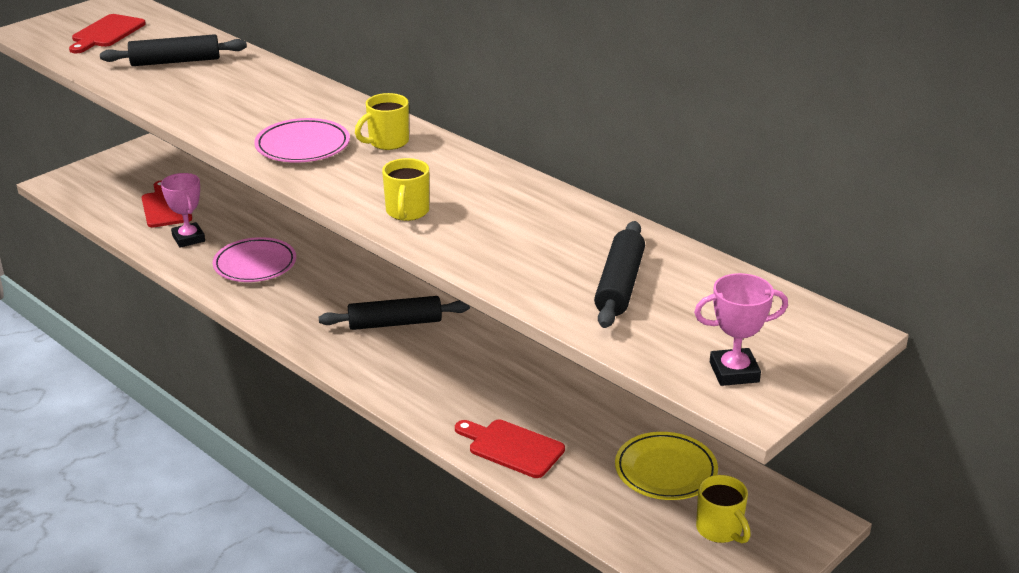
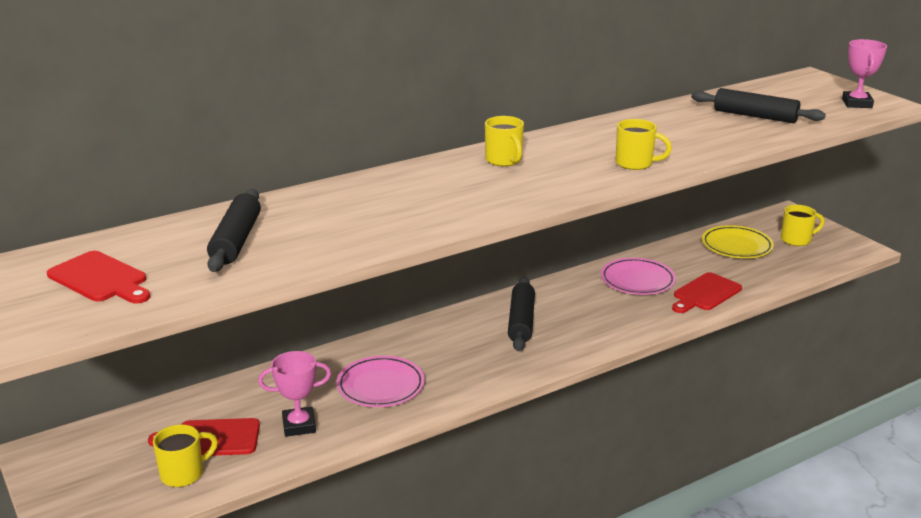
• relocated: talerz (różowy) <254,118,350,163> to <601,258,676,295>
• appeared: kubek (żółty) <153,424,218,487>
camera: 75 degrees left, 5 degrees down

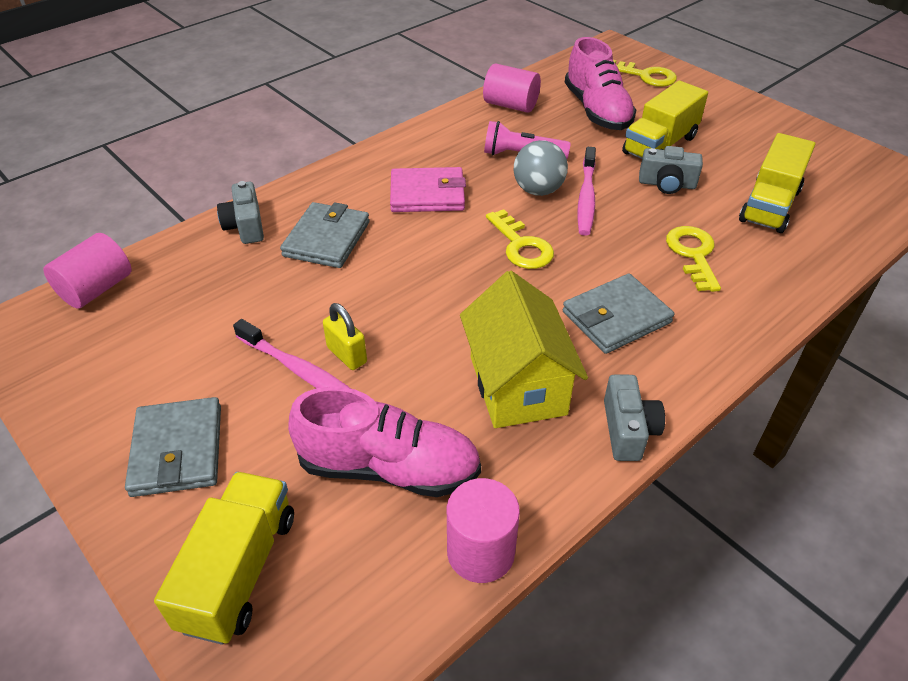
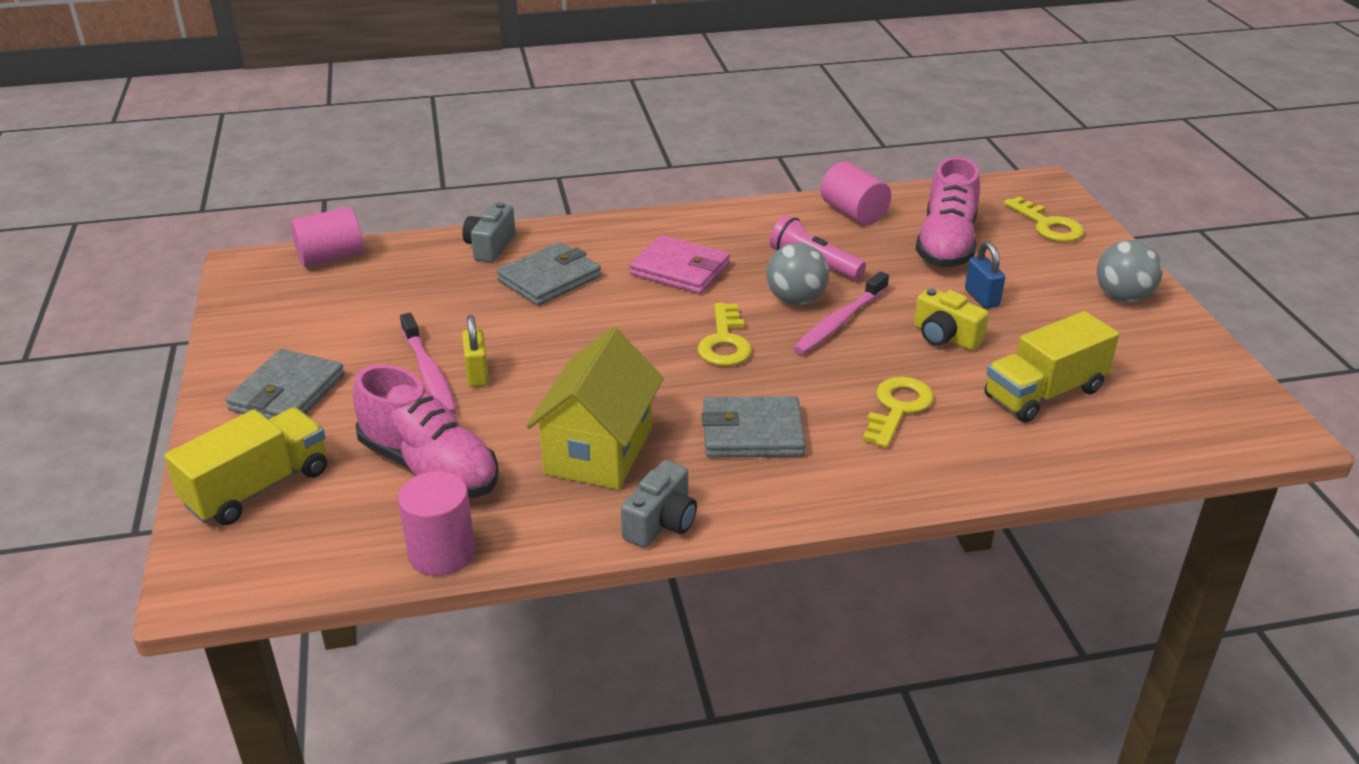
• exchanged: ciężarówka (żółty) <622,81,708,159> to kłódka (niebieski) <965,241,1005,309>
• colour: aparat fotograficzny (szary) <639,146,703,194> to aparat fotograficzny (żółty) <914,288,989,350>
• appeared: piłka (szary) <1097,240,1163,302>
camera: 30 degrees right, 10 degrees down

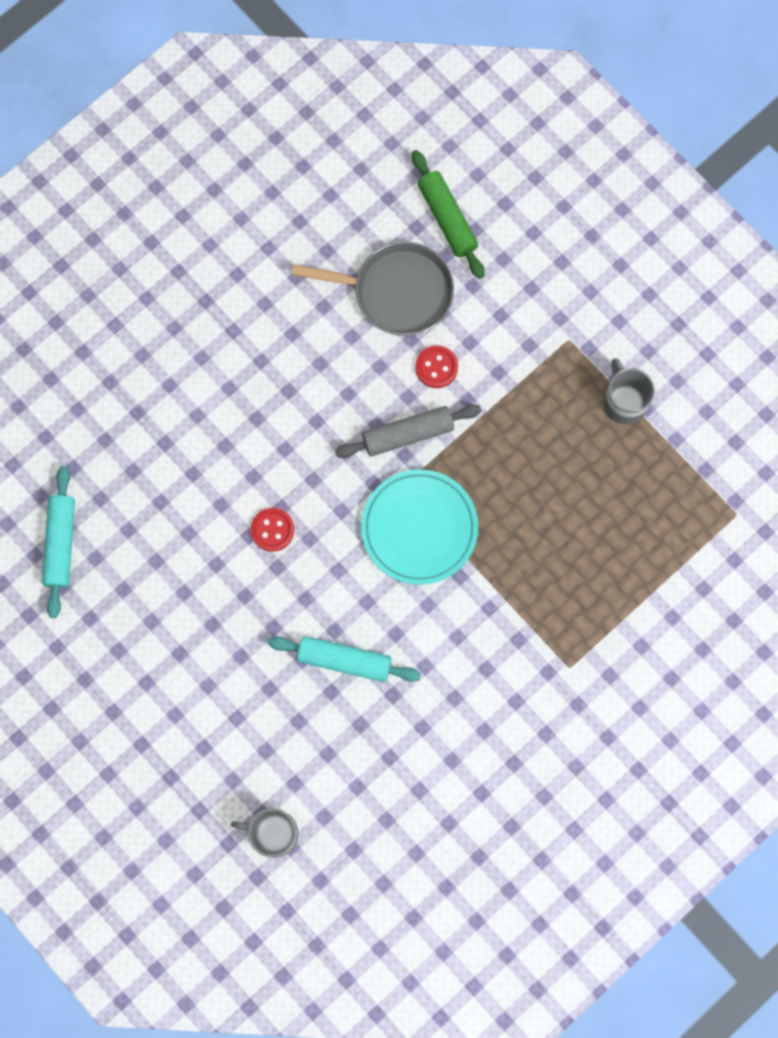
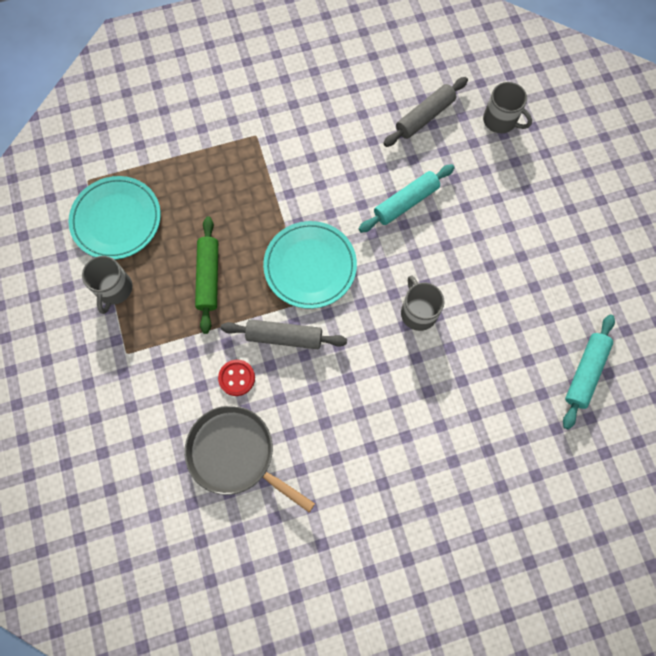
• exchanged: guzik (czerwony) <251,508,294,552> to kubek (szary) <401,275,444,331>
• spun: wałek do ciasta (turkusowy) <268,636,421,682> = <359,164,455,233> 75 degrees counterclockwise
• relocated: wałek do ciasta (zielony) <412,150,484,279> to <195,217,218,334>
• appeared: talerz (turkusowy) <69,176,161,260>
• appeared: wałek do ciasta (szary) <383,77,468,147>
camera: 155 degrees left, 5 degrees down

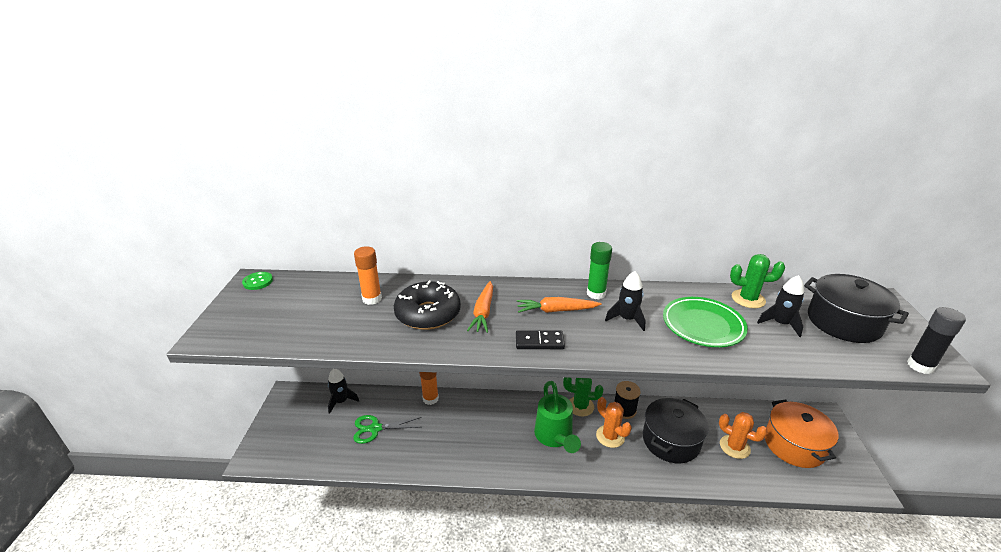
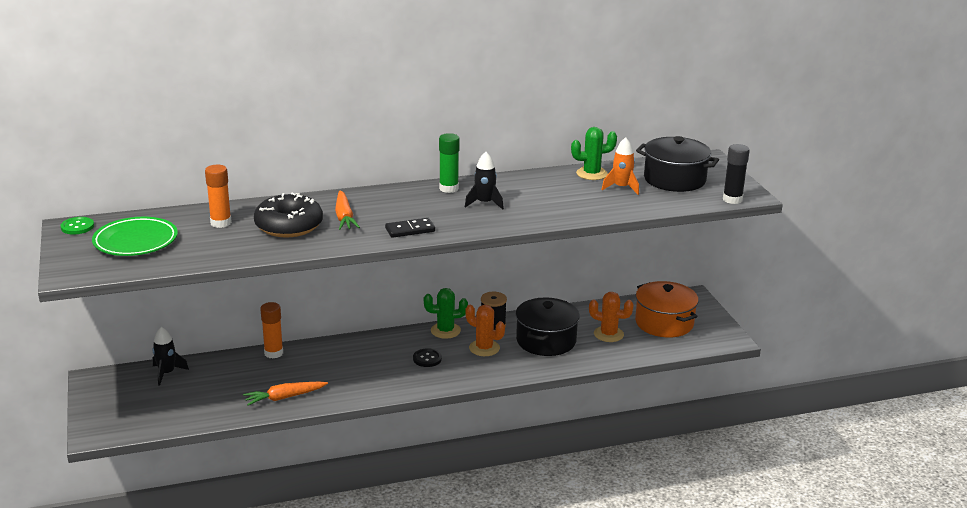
• missing: nożyczki (zielony) <353,415,422,444>
• relocated: marchewka (pomarańczowy) <517,297,601,313> to <243,381,328,406>
• exchanged: konewka (zielony) <534,381,581,453> to guzik (czarny) <413,348,442,367>
• relocated: talerz (zielony) <663,297,748,347> to <92,217,178,256>
• colour: rakieta (czarny) <757,275,804,337> to rakieta (pomarańczowy) <601,137,639,195>
camera: 20 degrees left, 5 degrees down

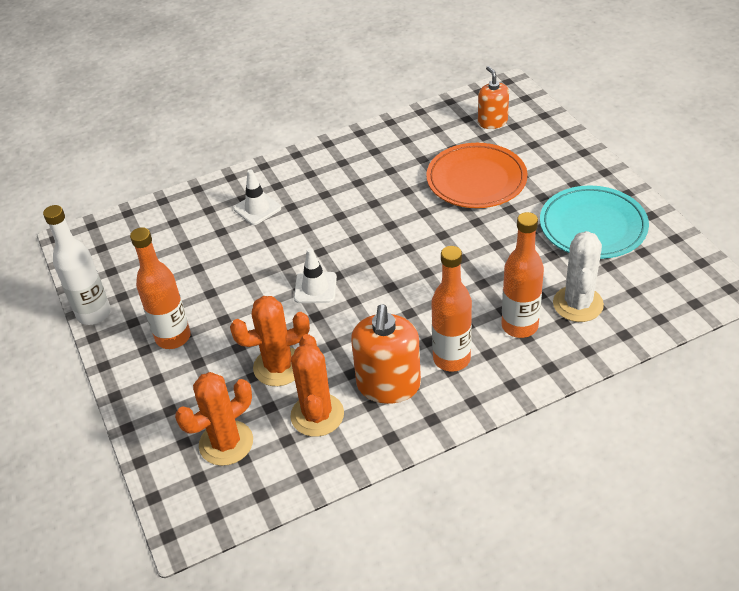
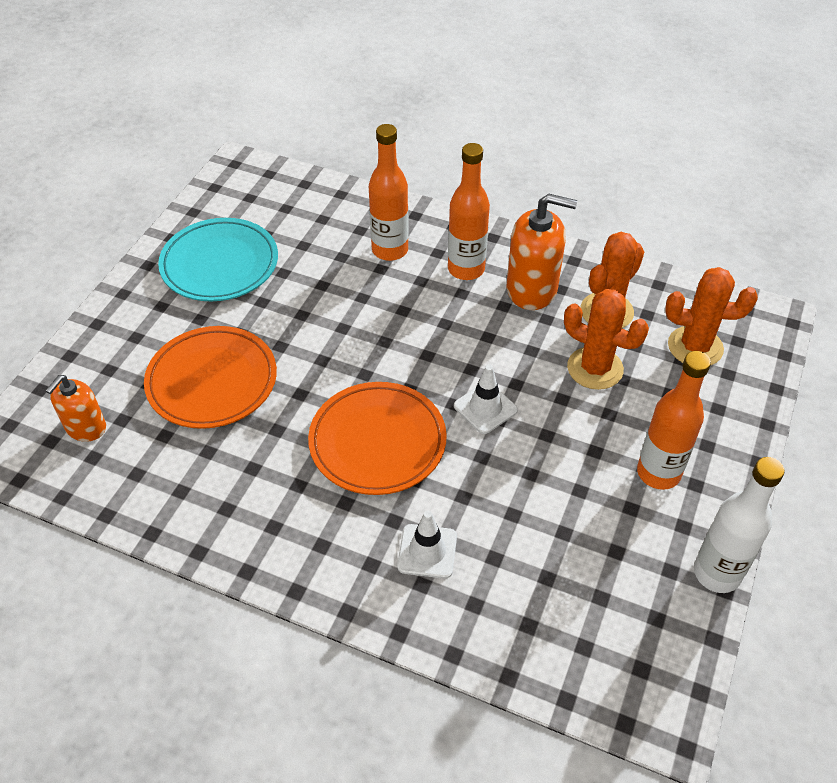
• spun: dozownik mydła (pomarańczowy) <351,304,421,404> = <507,194,577,310> 45 degrees clockwise
• missing: kaktus (biały) <553,231,604,322>
• appeared: talerz (pomarańczowy) <308,382,447,495>
camera: 135 degrees left, 5 degrees up

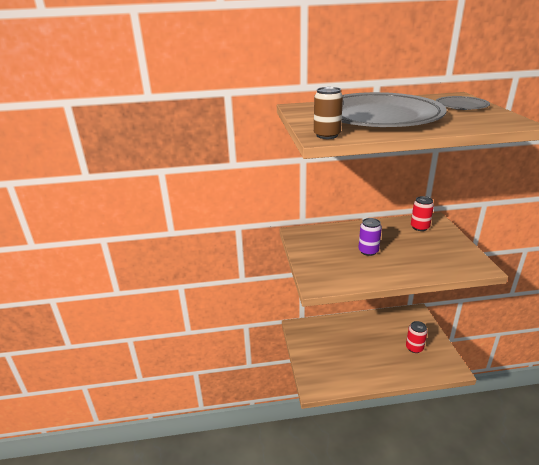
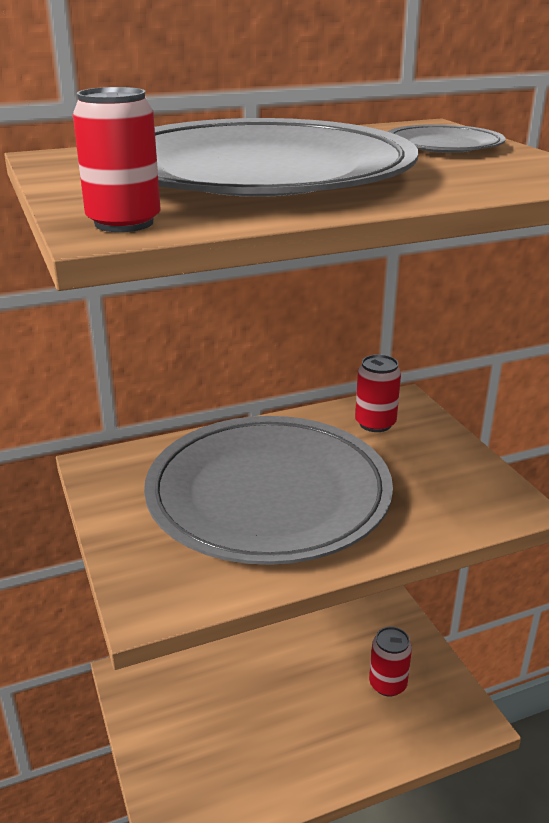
• colour: puszka (brązowy) <314,87,343,139> to puszka (czerwony) <73,87,161,232>
• exchanged: puszka (fioletowy) <358,218,382,256> to talerz (szary) <144,416,393,565>
camera: 15 degrees left, 0 degrees up

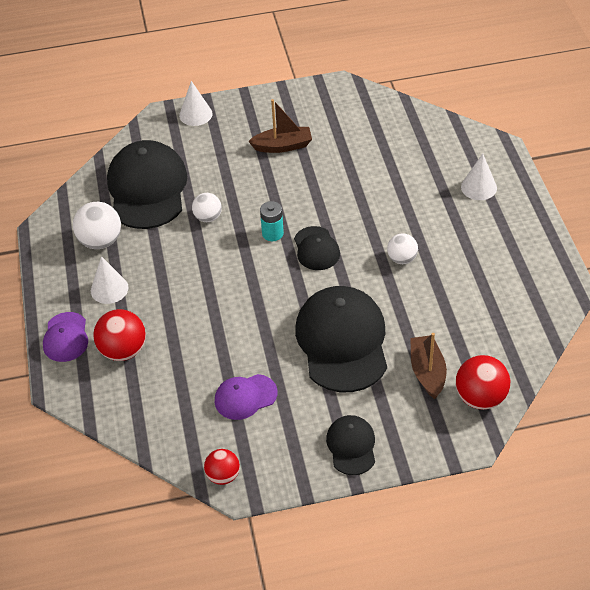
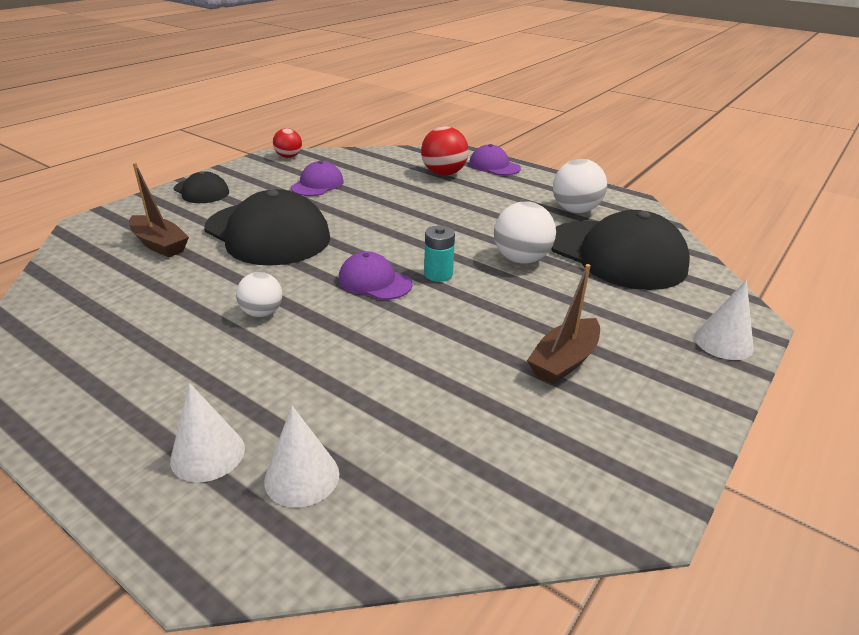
• relocated: stożek (biały) <91,256,129,304> to <264,406,339,507>
• size: piłka (biały) <192,193,222,222> = <494,201,556,264> x1.58
• colour: czapka (czarny) <294,226,340,270> to czapka (fioletowy) <338,251,413,300>
• missing: piłka (czerwony) <456,355,510,410>
camera: 135 degrees right, 15 degrees down

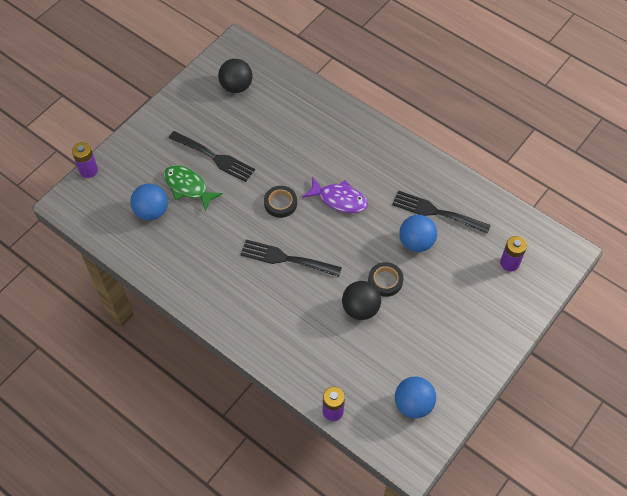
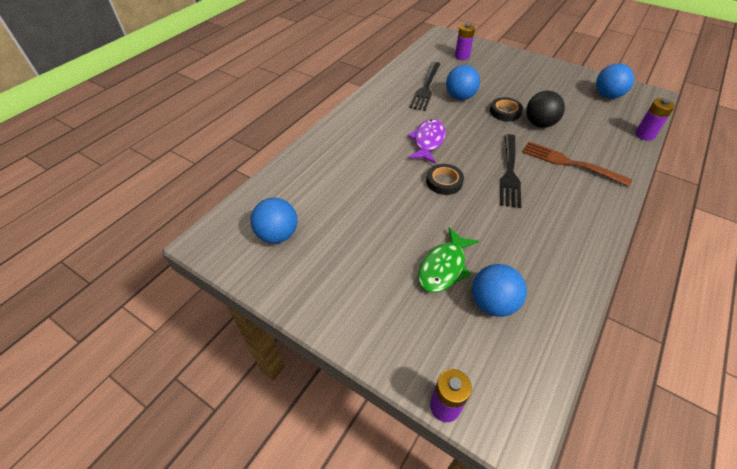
• missing: widelec (czarny) <169,131,255,182>
• colour: piłka (czarny) <218,59,252,93> to piłka (niebieski) <250,198,298,244>
• appeared: widelec (brązowy) <522,142,632,187>
camera: 95 degrees left, 10 degrees down

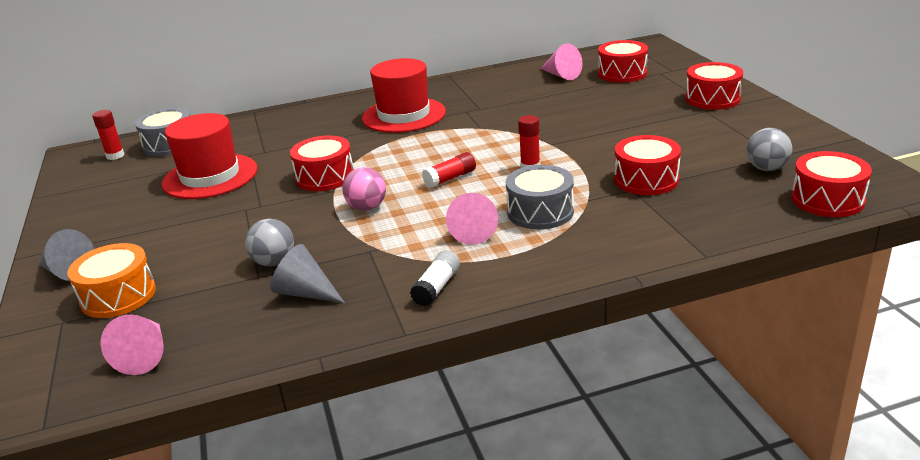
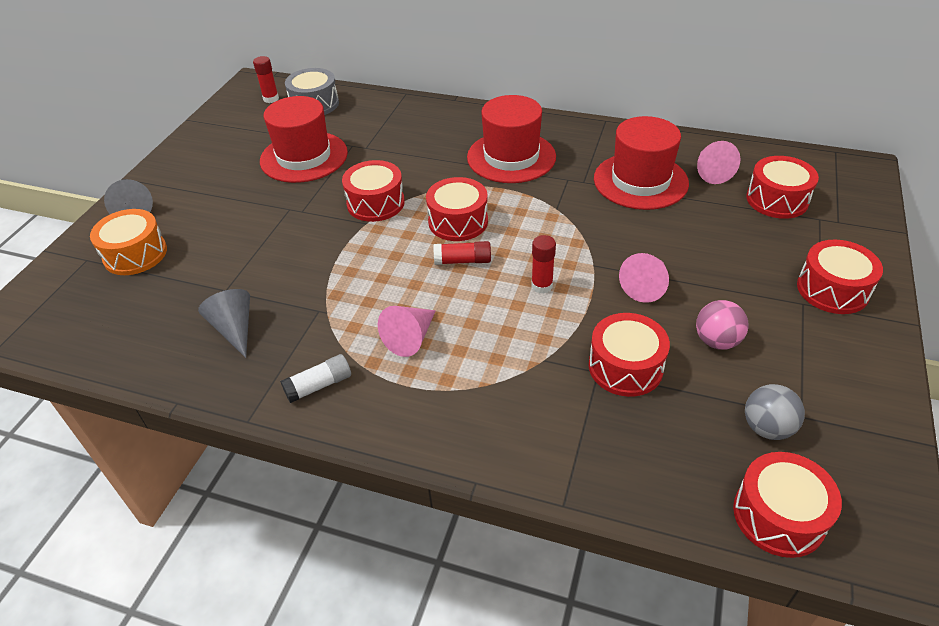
• relocated: stożek (różowy) <100,314,164,375> to <619,253,669,303>
• missing: piłka (szary) <245,219,294,266>
• relocated: piłka (różowy) <342,167,386,211> to <696,300,749,350>
• missing: bęben (szary) <506,165,574,229>
• appeared: bęben (czerwony) <426,177,488,241>
• appeared: kapelusz (czerwony) <594,116,689,210>
camera: 35 degrees right, 15 degrees up

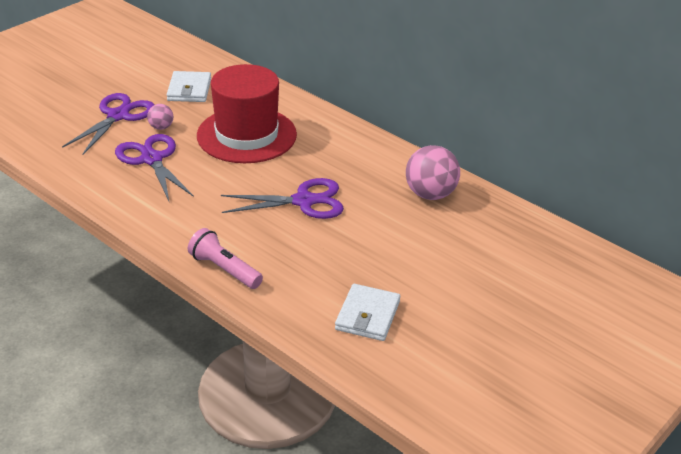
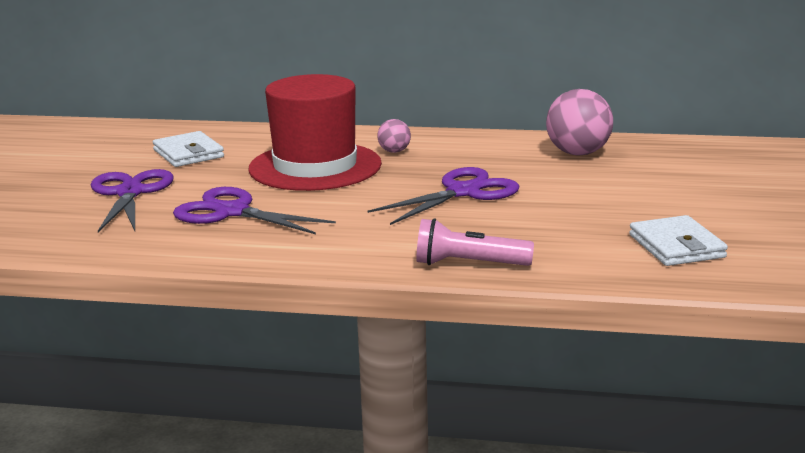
• relocated: piłka (różowy) <147,104,173,130> to <377,119,411,153>
camera: 30 degrees left, 15 degrees down

